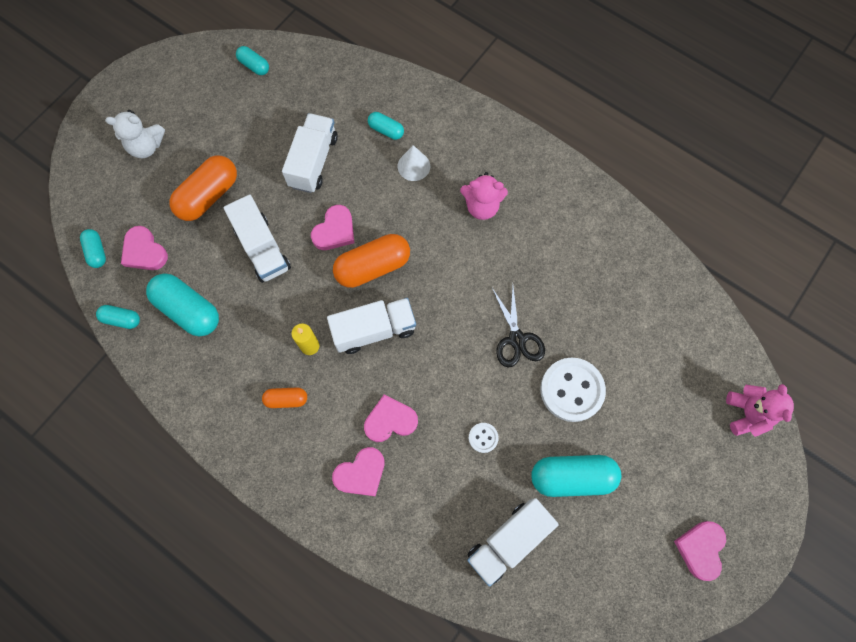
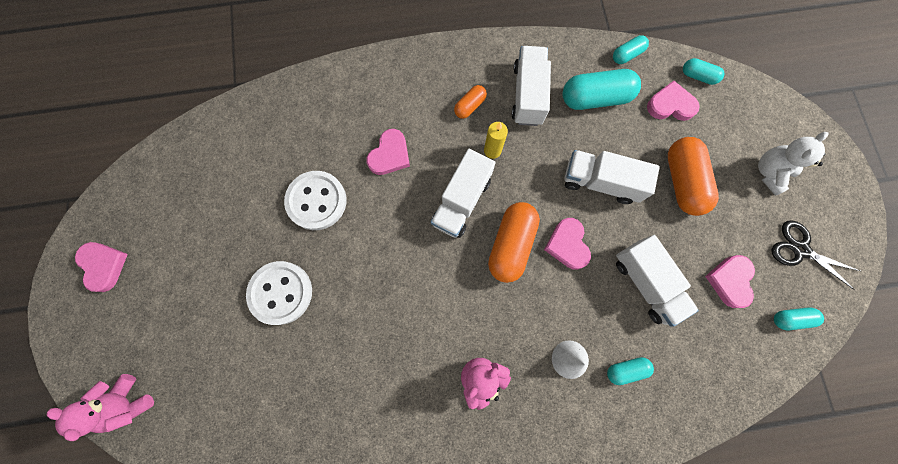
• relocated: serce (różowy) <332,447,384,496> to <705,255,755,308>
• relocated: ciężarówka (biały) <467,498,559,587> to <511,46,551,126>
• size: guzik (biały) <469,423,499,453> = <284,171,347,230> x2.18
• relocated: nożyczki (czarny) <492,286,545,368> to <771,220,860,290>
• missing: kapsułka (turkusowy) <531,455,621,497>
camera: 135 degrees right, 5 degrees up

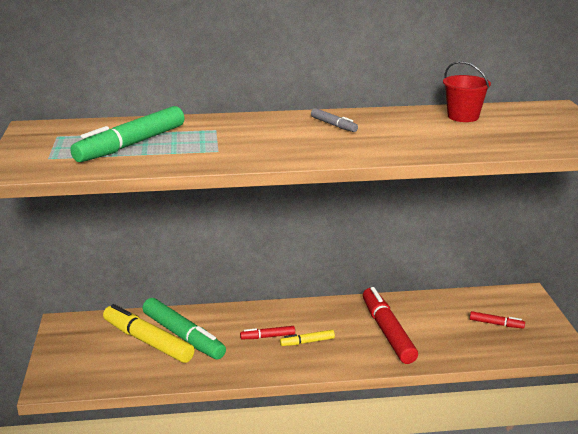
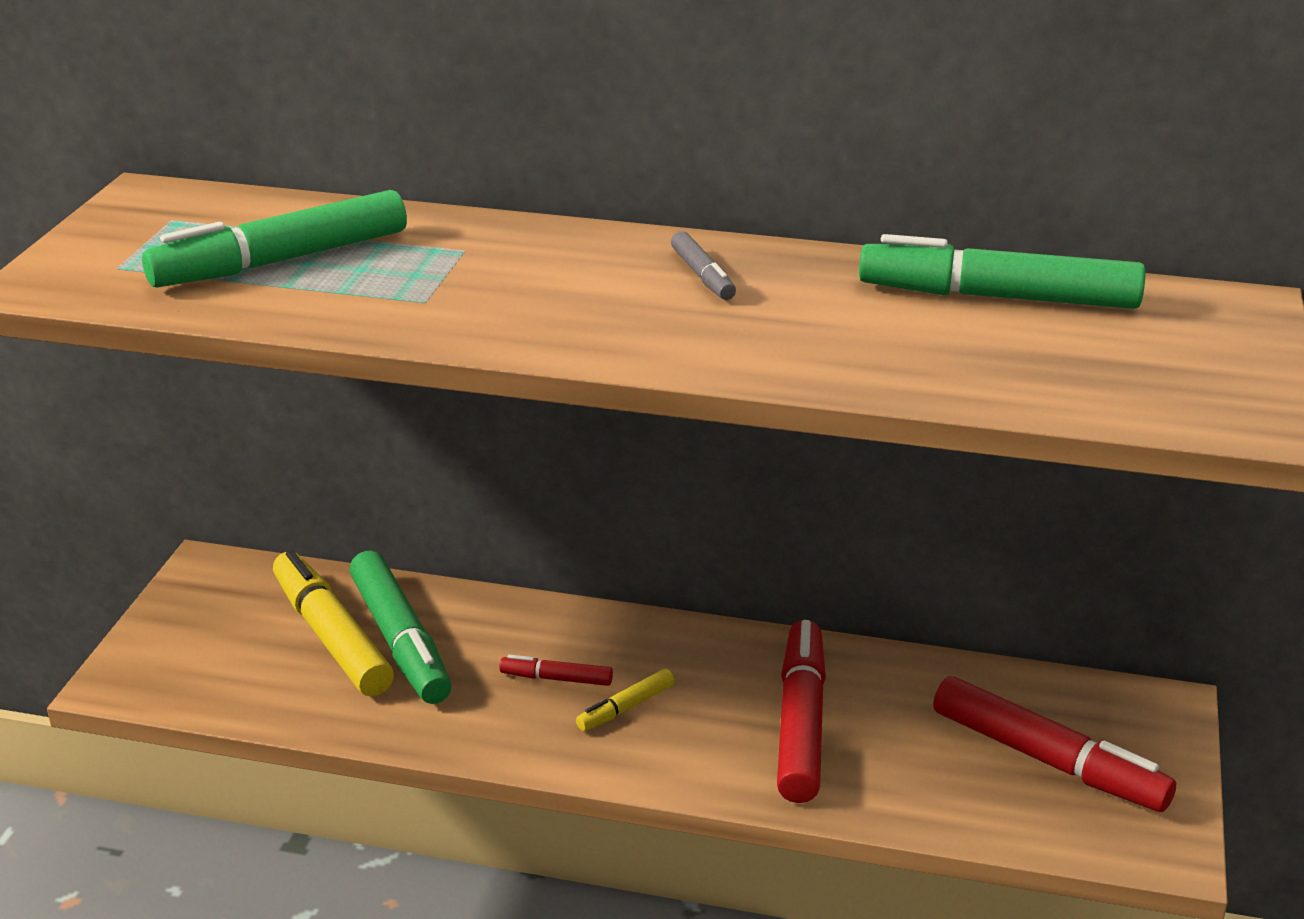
• spun: flamaster (żółty) <280,330,335,346> = <576,669,674,731> 45 degrees counterclockwise
• exchanged: wiadro (czerwony) <443,61,491,122> to flamaster (zielony) <859,234,1145,309>
• size: flamaster (czerwony) <470,311,525,329> = <933,676,1176,812> x2.10
camera: 20 degrees right, 5 degrees up

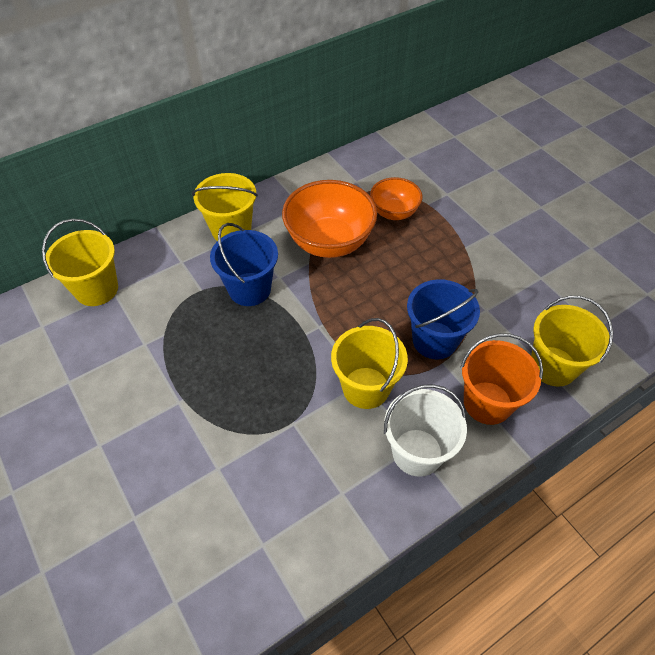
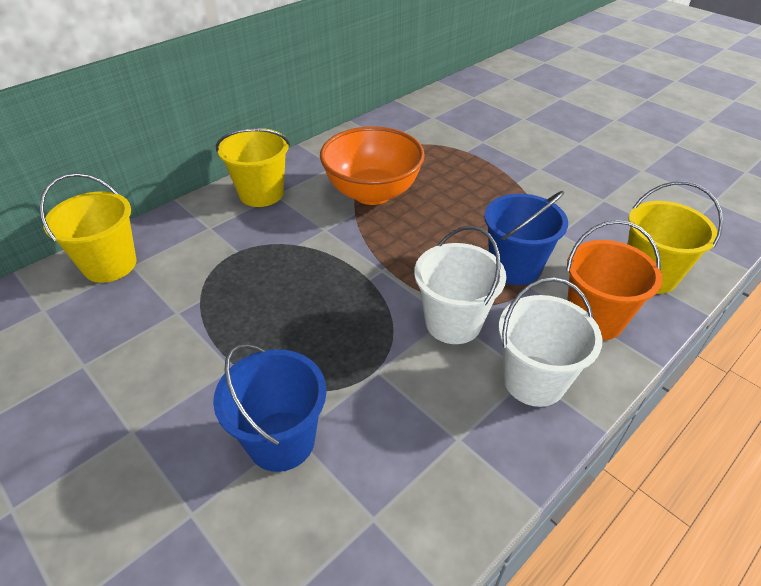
• relocated: wiadro (niebieski) <210,223,278,306> to <213,344,327,472>
• colour: wiadro (żółty) <331,318,408,409> to wiadro (biały) <414,226,506,344>
• missing: miska (pomarańczowy) <370,177,422,220>
camera: 10 degrees left, 10 degrees down

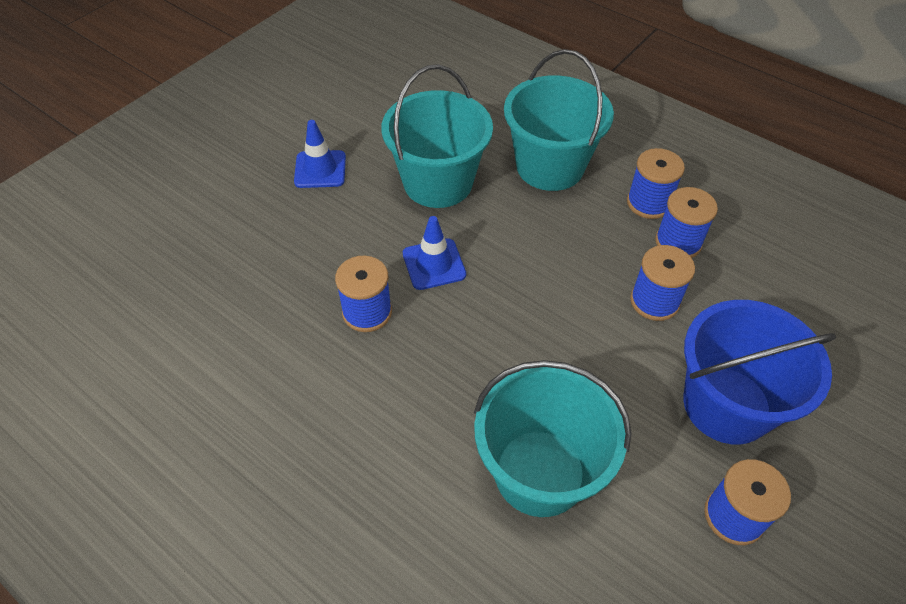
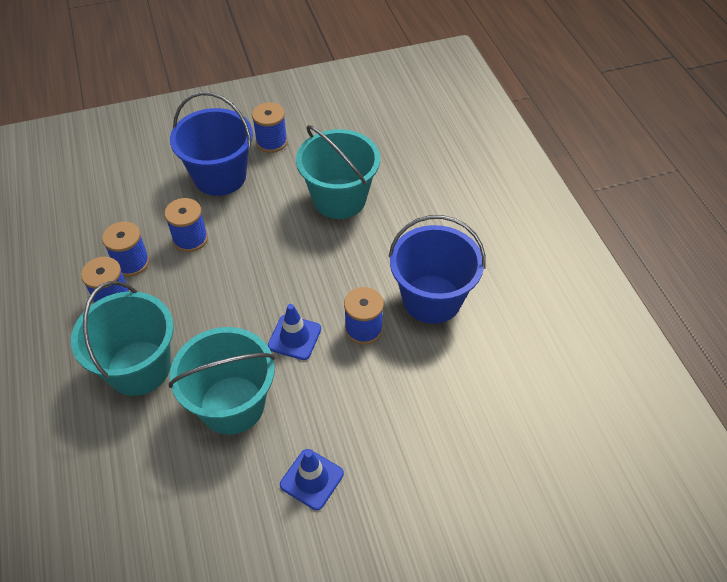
• appeared: wiadro (niebieski) <389,215,486,324>
camera: 145 degrees left, 0 degrees up

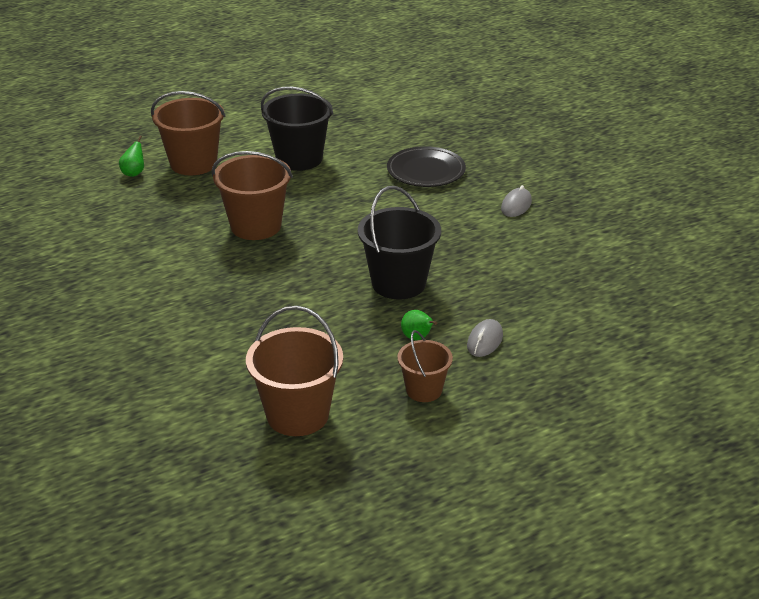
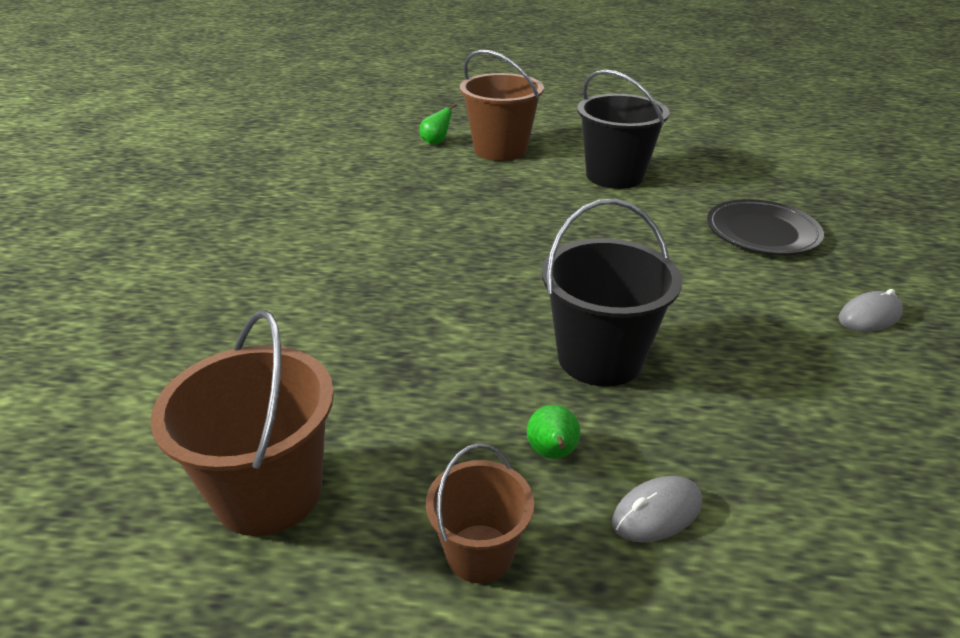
• missing: wiadro (brązowy) <212,151,293,240>
camera: 35 degrees right, 0 degrees up

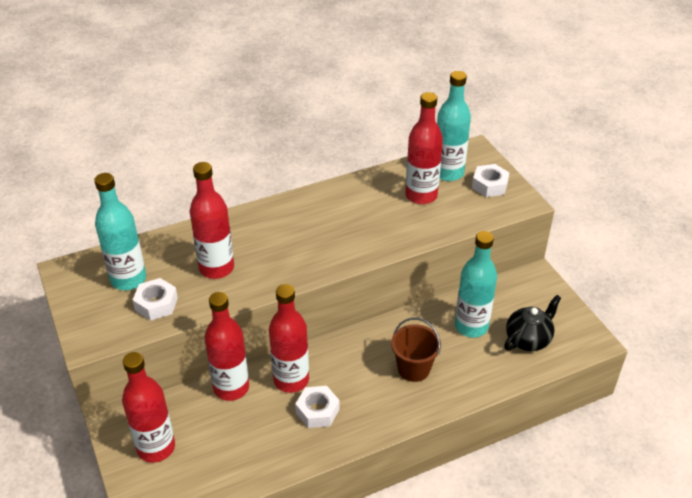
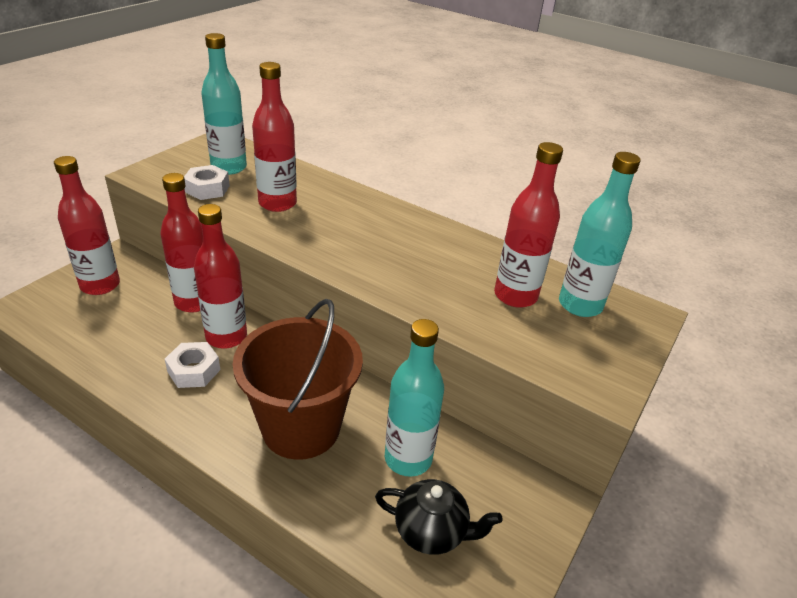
• size: wiadro (brązowy) <391,318,441,382> = <233,299,363,460> x1.82
• missing: nakrętka (biały) <472,164,509,197>
camera: 55 degrees right, 5 degrees down

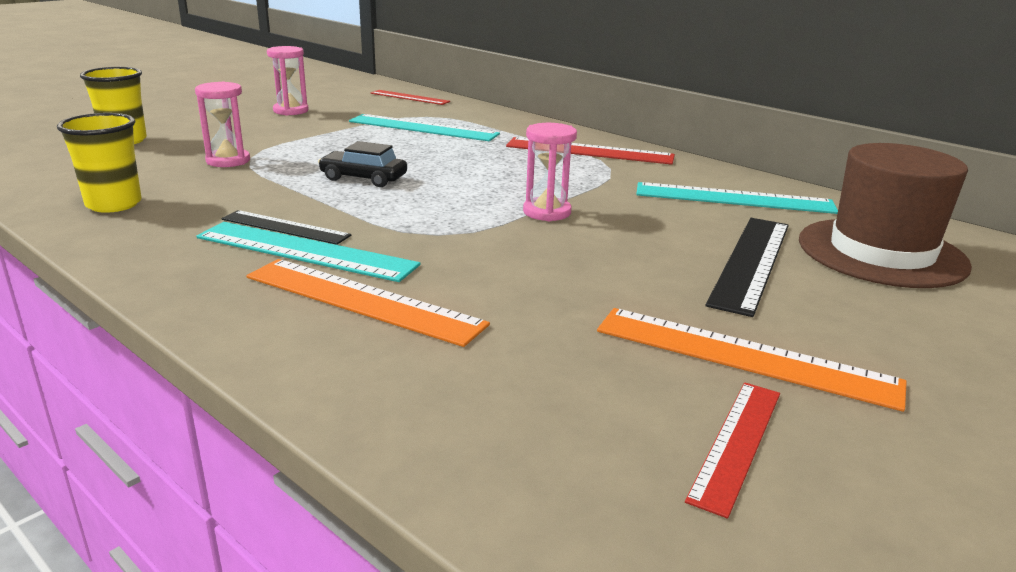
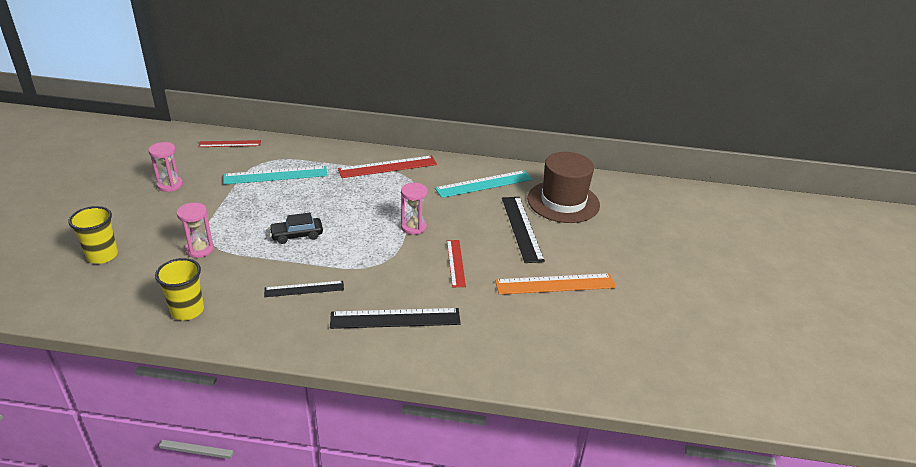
• missing: linijka (turkusowy) <196,222,420,282>
• colour: linijka (pomarańczowy) <246,259,490,347> to linijka (czarny) <330,308,461,329>
• relocated: linijka (czerwony) <685,383,780,519> to <447,240,466,287>
camera: 35 degrees left, 10 degrees up

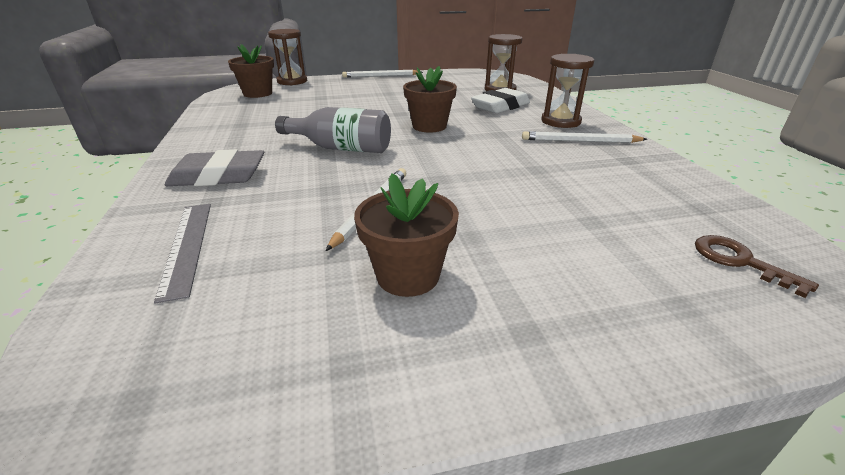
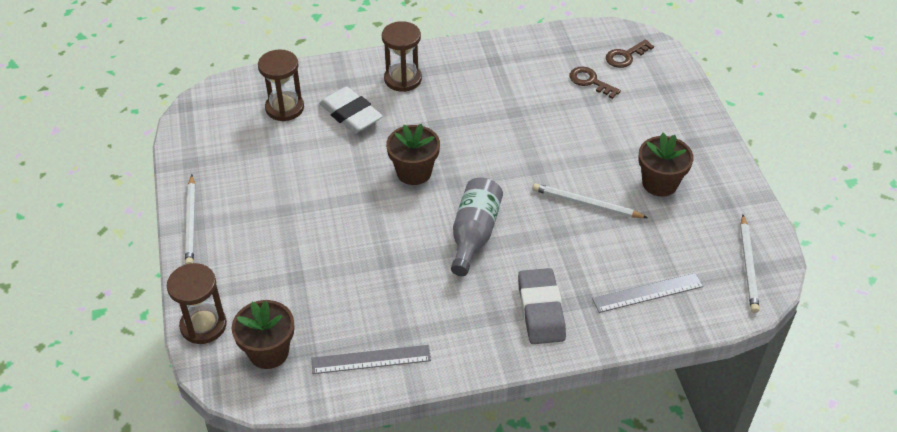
• relocated: ołówek (biały) <522,131,647,143> to <740,215,759,313>
• appeared: linijka (szary) <312,345,431,374>
• appeared: klucz (brązowy) <569,67,621,99>
camera: 90 degrees left, 15 degrees up

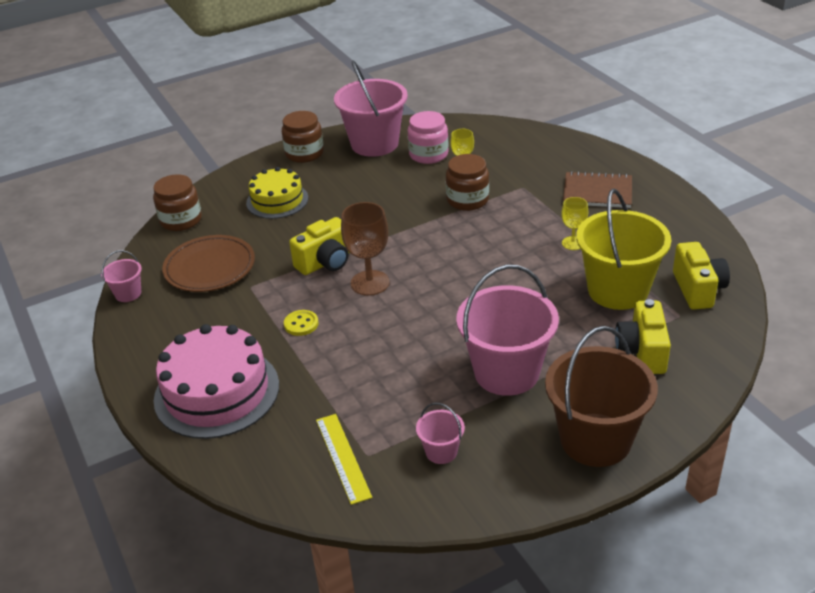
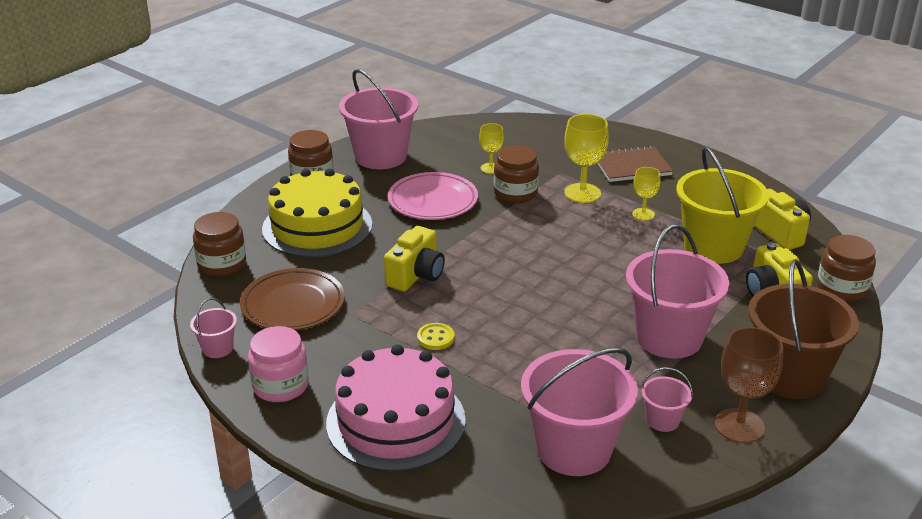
• size: tort (żółty) <246,167,308,219> = <262,168,372,257> x1.59
• exchanged: linijka (żółty) <316,414,372,505> to wiadro (różowy) <521,348,638,476>
• relocated: kielich (brązowy) <341,202,390,296> to <715,327,783,443>
• relocated: słoik (różowy) <408,111,449,164> to <248,326,309,402>
• appeared: talerz (różowy) <388,172,478,220>
• appeared: kielich (żółty) <564,114,609,203>
• appeared: słoik (brązowy) <817,235,876,302>
camera: 25 degrees left, 5 degrees down

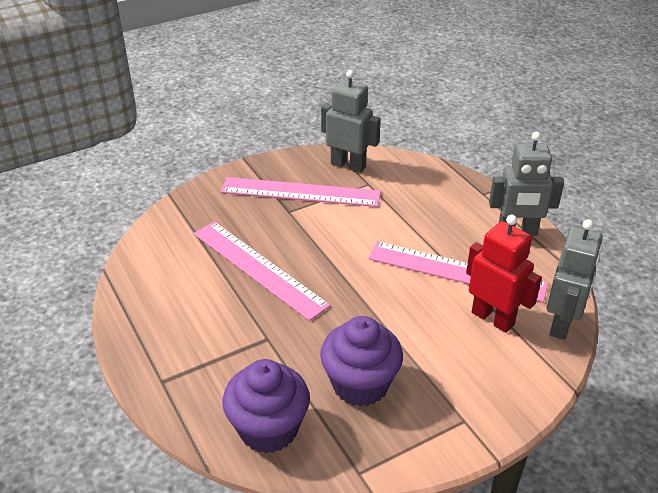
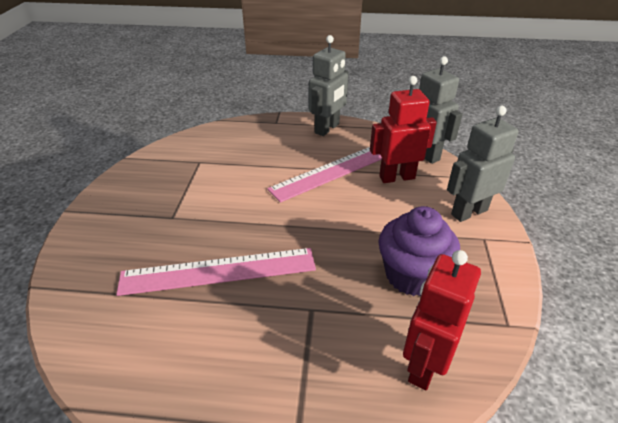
• missing: linijka (różowy) <221,177,381,207>
• exchanged: muffinka (fioletowy) <222,359,310,453> to robot (czerwony) <403,250,481,390>
• relocated: robot (szary) <321,70,381,173> to <447,106,518,222>
camera: 55 degrees left, 0 degrees up

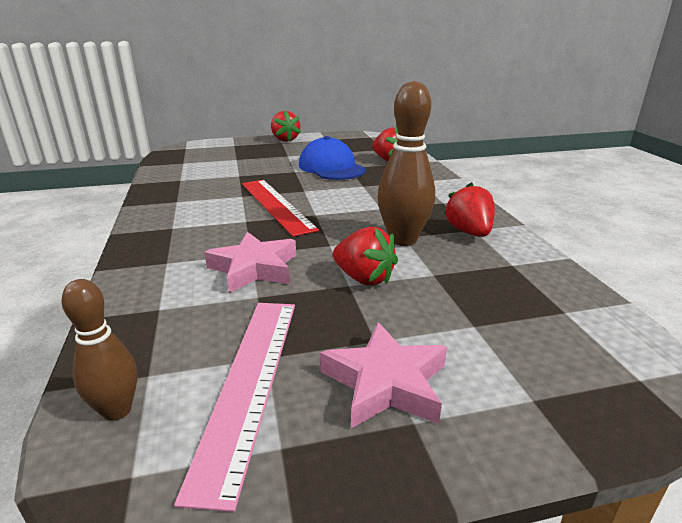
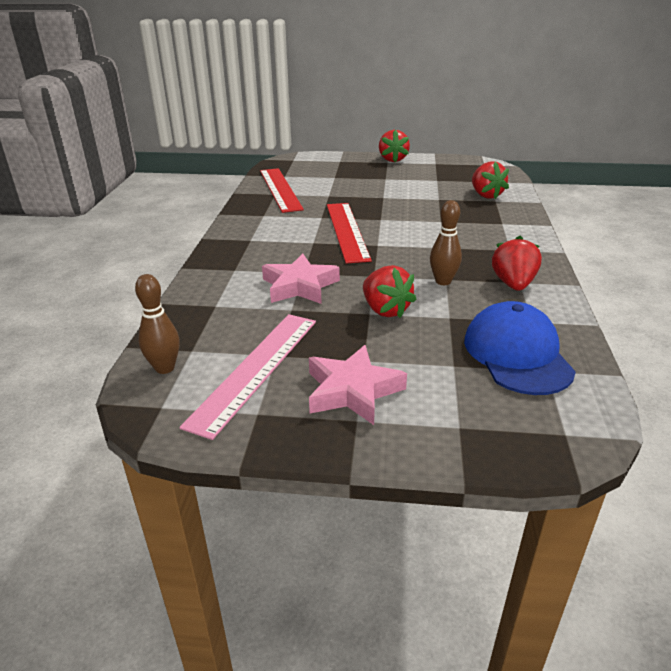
• relocated: czapka (niebieski) <299,136,366,180> to <464,301,576,395>
• size: kręgiel (brązowy) <378,81,435,246> = <430,200,462,285> x0.59
• appeared: linijka (czerwony) <260,168,304,213>
camera: 20 degrees right, 5 degrees up

